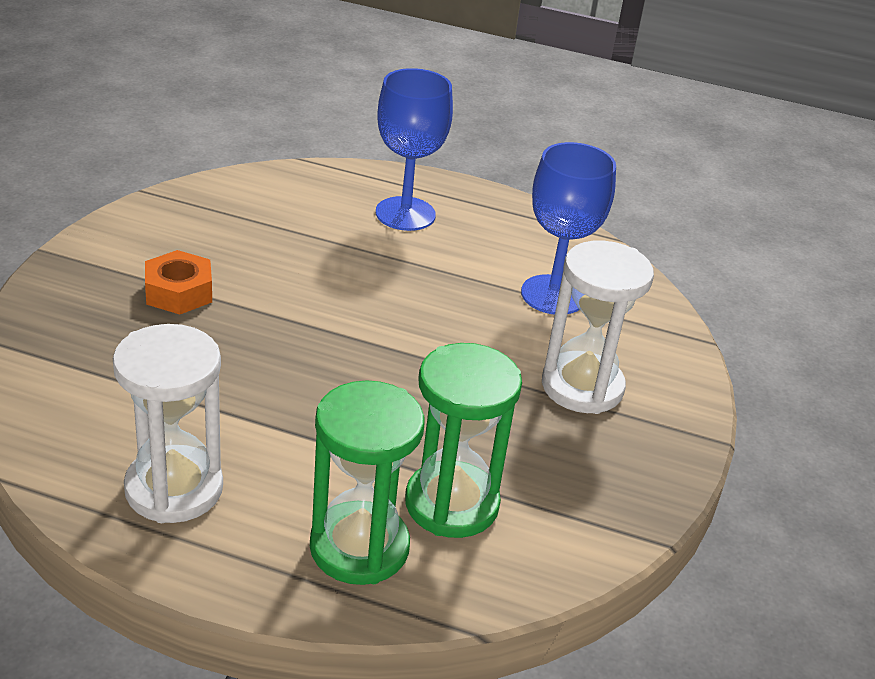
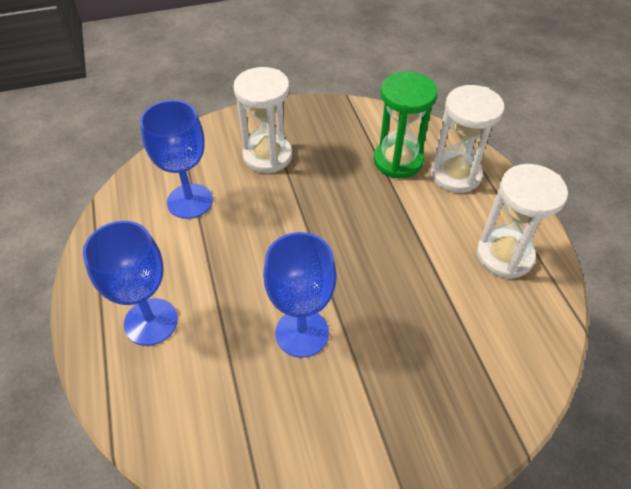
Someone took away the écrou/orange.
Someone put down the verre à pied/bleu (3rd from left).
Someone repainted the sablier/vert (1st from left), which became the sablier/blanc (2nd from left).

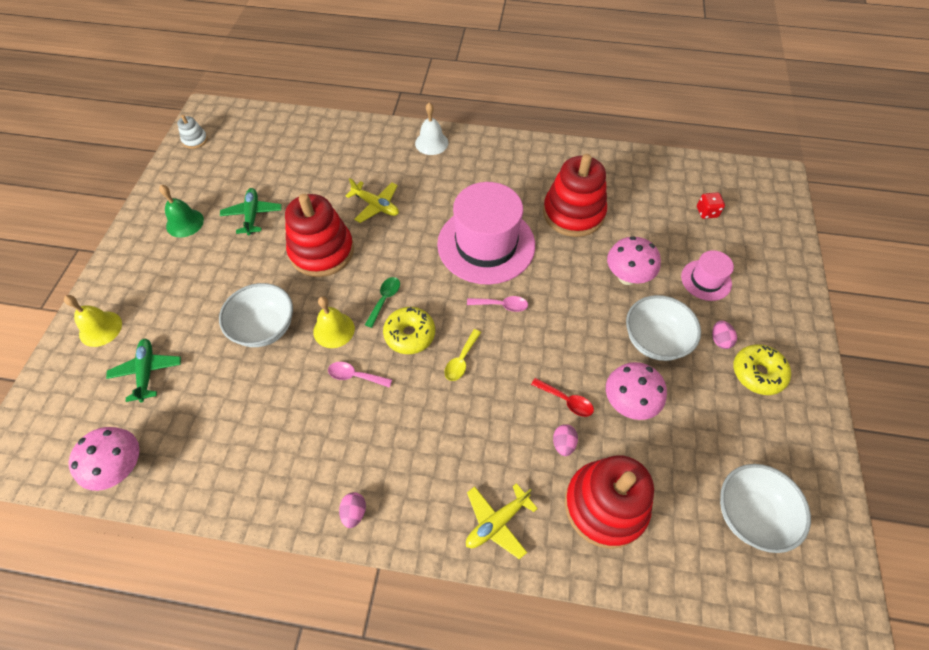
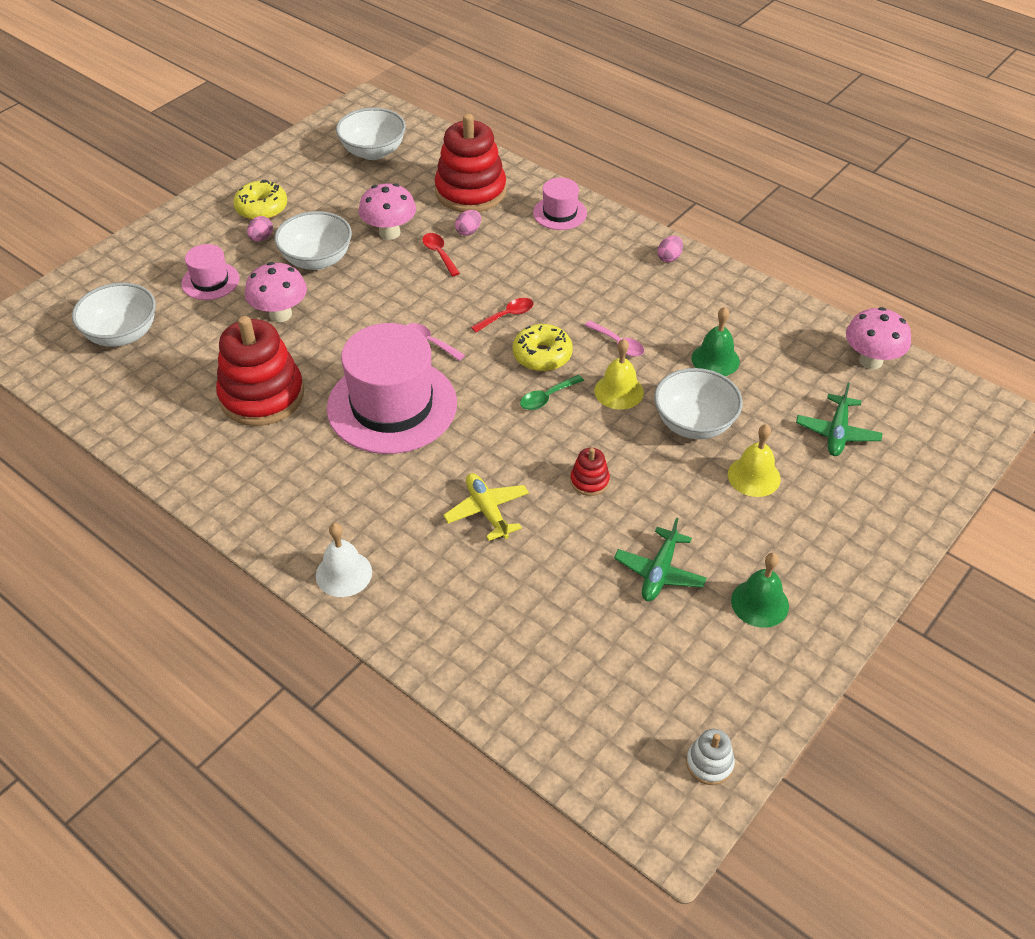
Someone put down the cloche/vert (1st from left).
Someone carried the cloche/jaune (1st from left in the first image).
Someone swapped the avion/jaune (2nd from left) for the chapeau/rose (3rd from left).
Someone swapped the dé/rouge for the bol/blanc (1st from left).
Someone repainted the cuillère/jaune, which became the cuillère/rouge (2nd from left).
Someone scaled the jouet à empiler/rouge (1st from left in the first image) by 0.44.

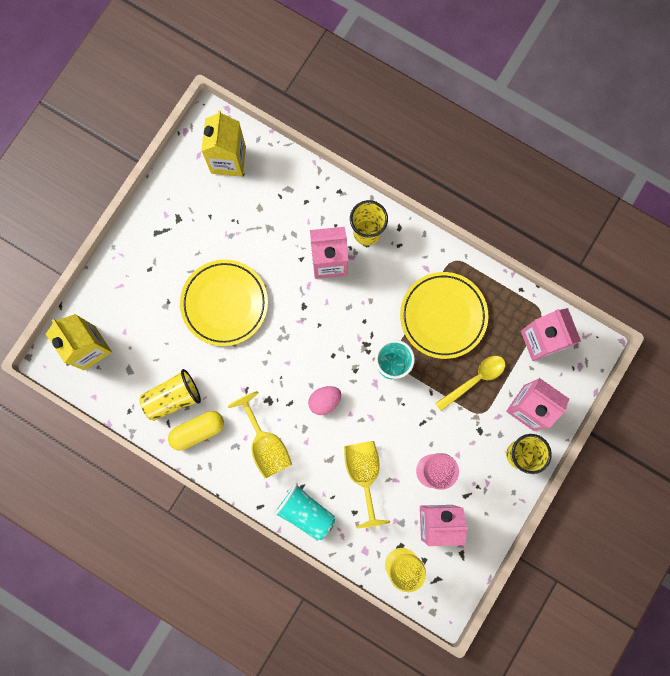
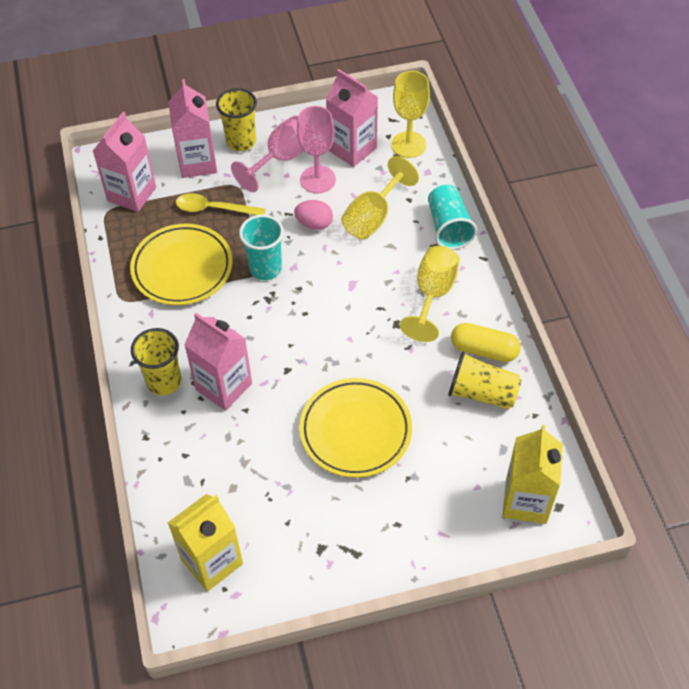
Someone put down the verre à pied/rose (1st from left).
Someone carried the œuf/rose.

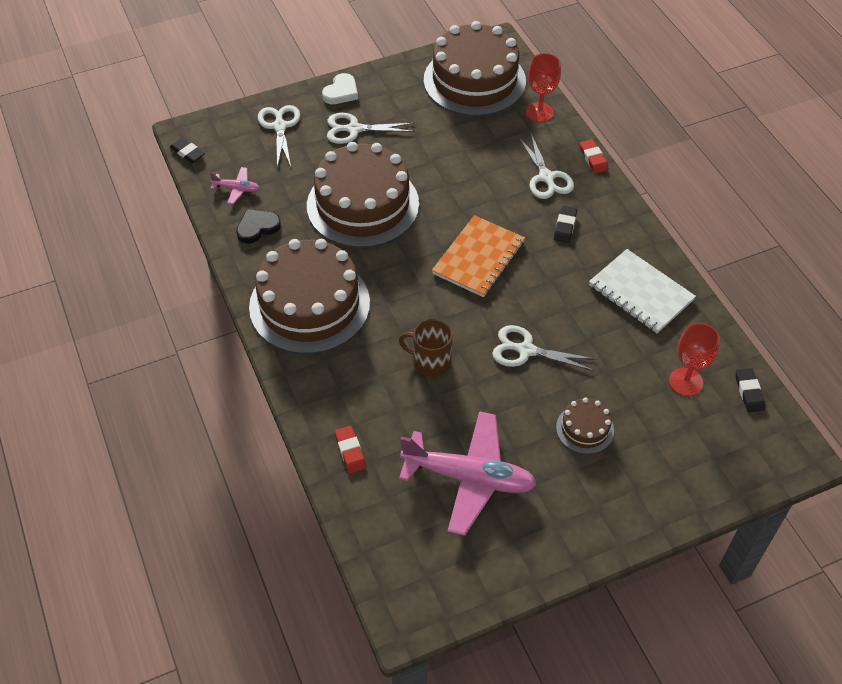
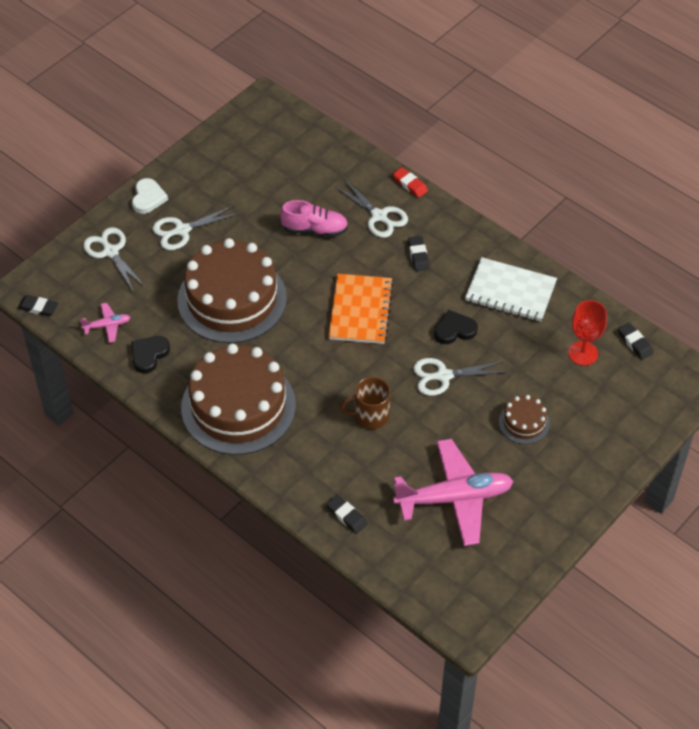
Someone took away the gâteau/marron (3rd from left).
Someone took away the verre à pied/rouge (1st from left).
Someone put down the chaussure/rose.
Someone put down the cœur/noir (2nd from left).
Someone repainted the gomme/rouge (1st from left), which became the gomme/noir (2nd from left).

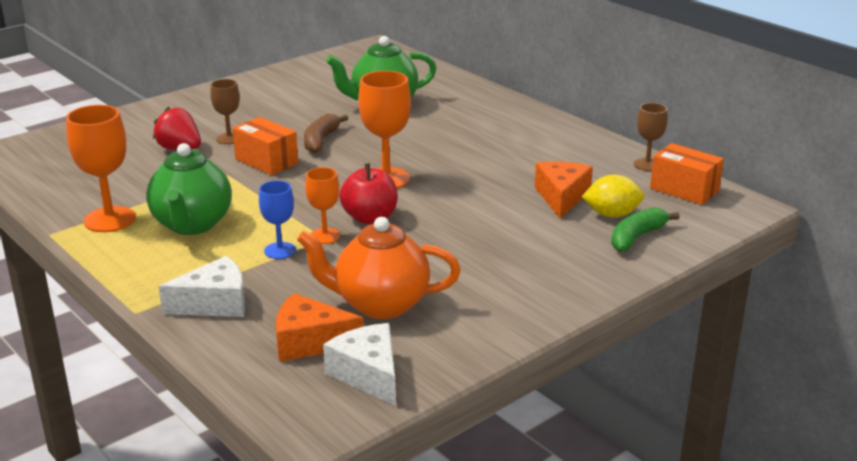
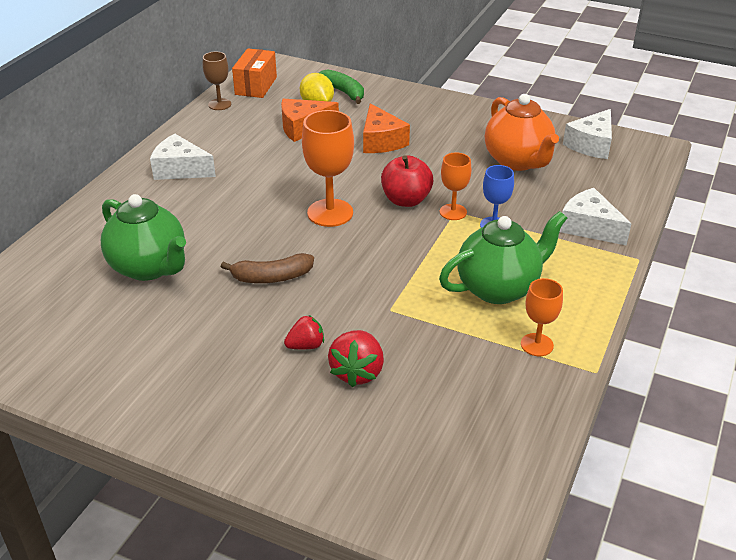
Someone took away the boîte/orange (1st from left).
Someone put down the fromage/blanc (1st from left).
Someone carried the fromage/orange (1st from left in the first image).
Someone swapped the verre à pied/marron (1st from left) for the fraise/rouge (1st from left).
Someone rotated the banane/vert by 150 degrees counterclockwise.
Someone scaled the verre à pied/orange (1st from left in the first image) by 0.59.

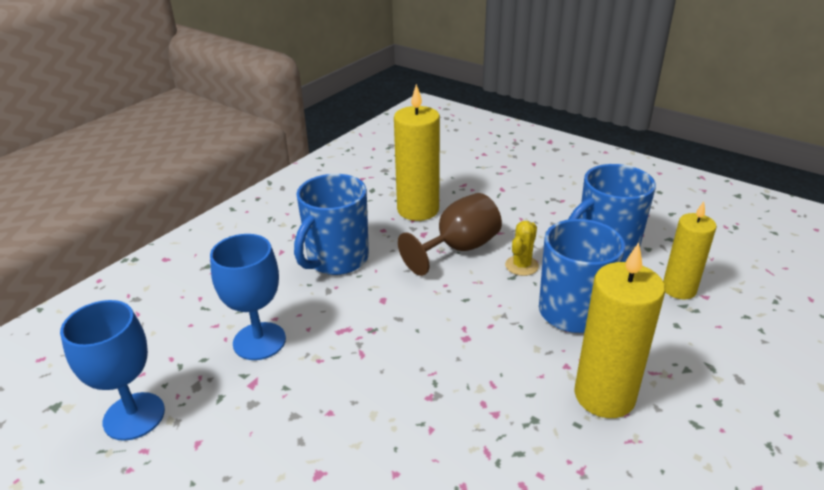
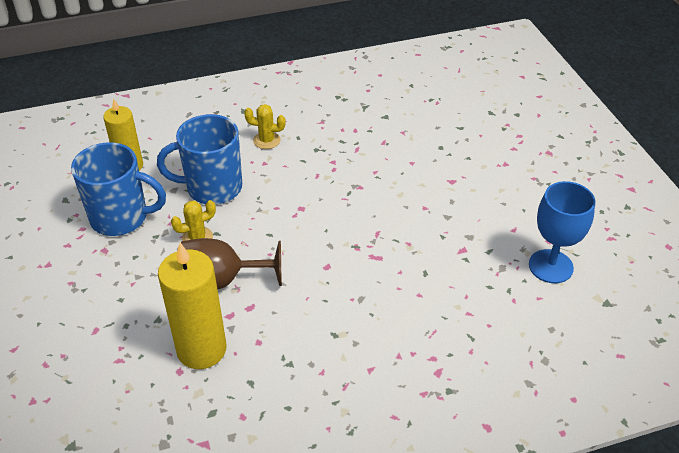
Someone took away the verre à pied/bleu (2nd from left).
Someone took away the tasse/bleu (1st from left).
Someone swapped the bougie/jaune (2nd from left) for the cactus/jaune (2nd from left).

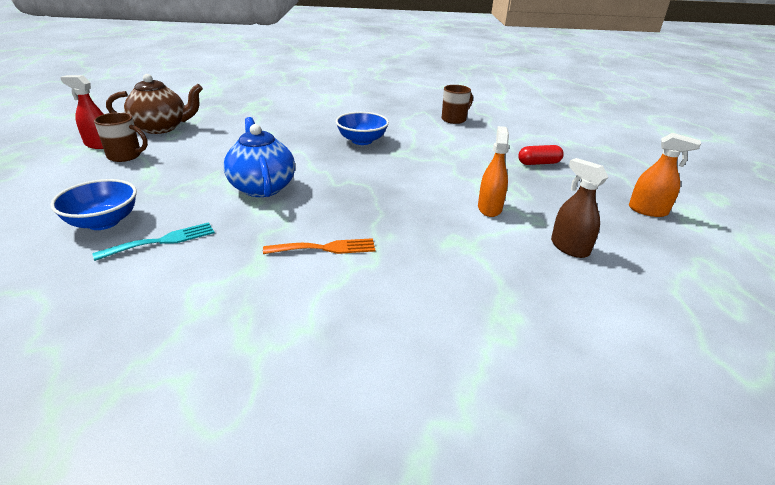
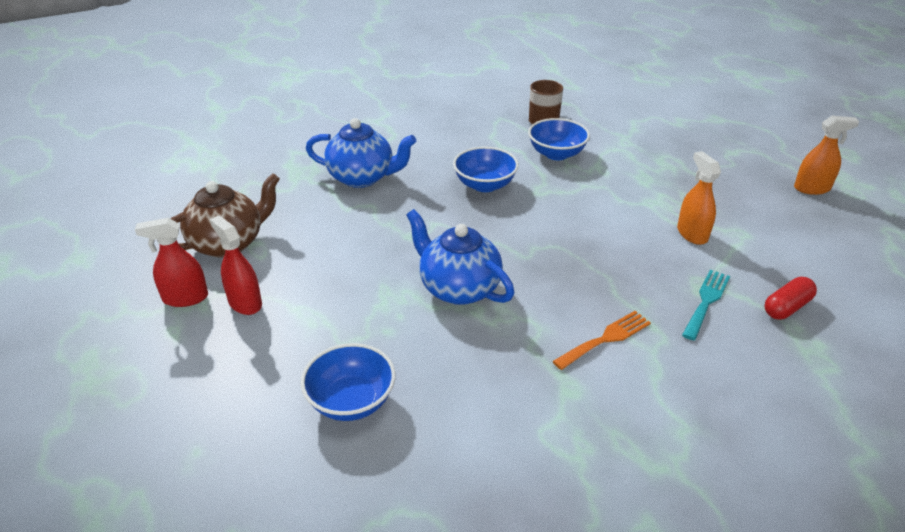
Someone took away the vaporisateur/marron.
Someone put down the théière/bleu (1st from left).
Someone put down the bol/bleu (3rd from left).
Someone carried the fourchette/turquoise.
Someone carried the gélule/rouge.
Someone swapped the tasse/marron (1st from left) for the vaporisateur/rouge (2nd from left).

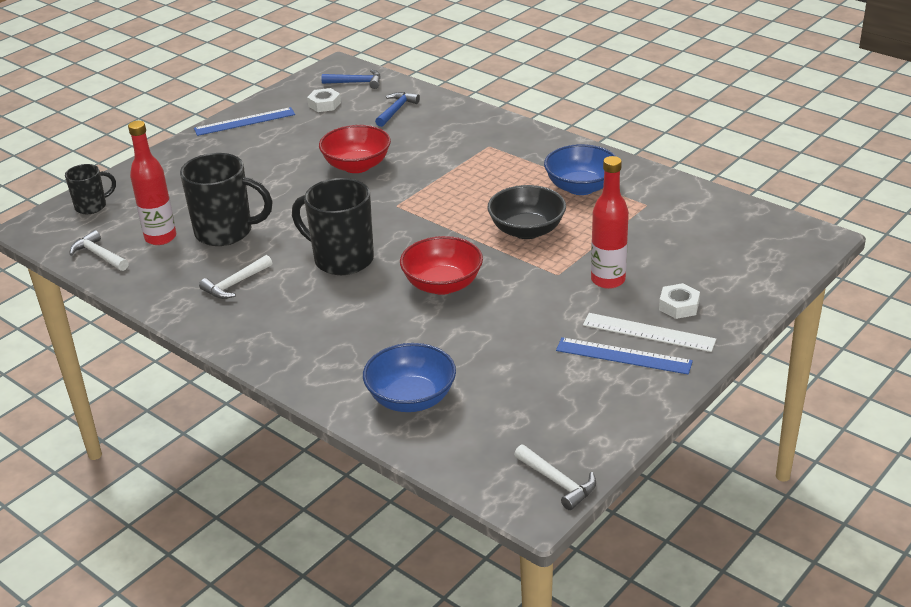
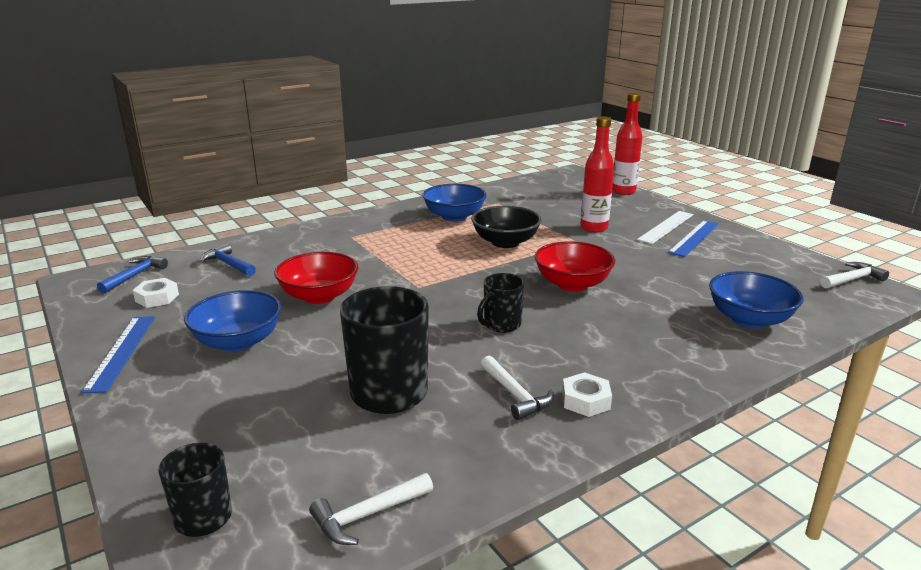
Someone put down the bol/bleu (1st from left).
Someone carried the bouteille/rouge (1st from left in the first image).
Someone carried the écrou/blanc (2nd from left).
Someone scaled the tasse/noir (3rd from left) by 0.56.

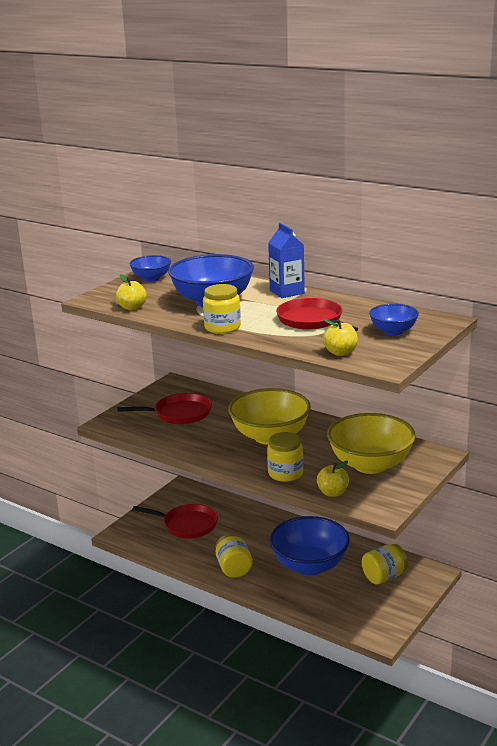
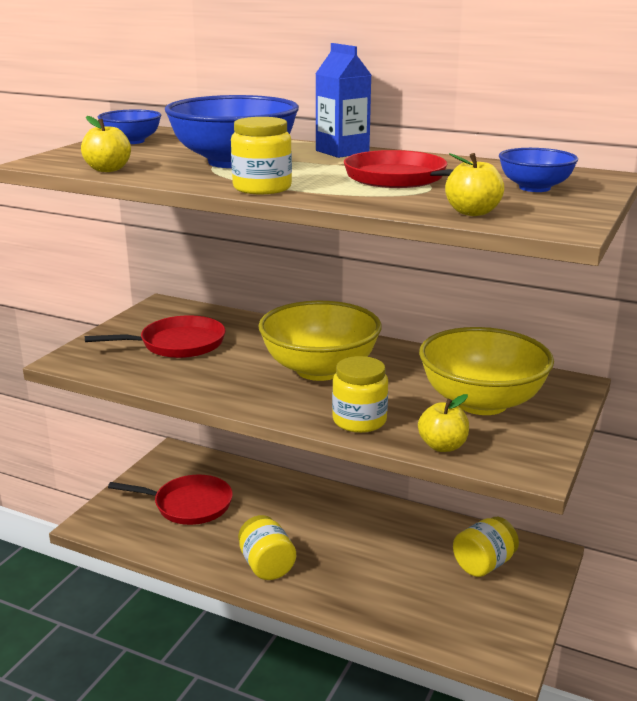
Someone took away the bol/bleu (3rd from left).

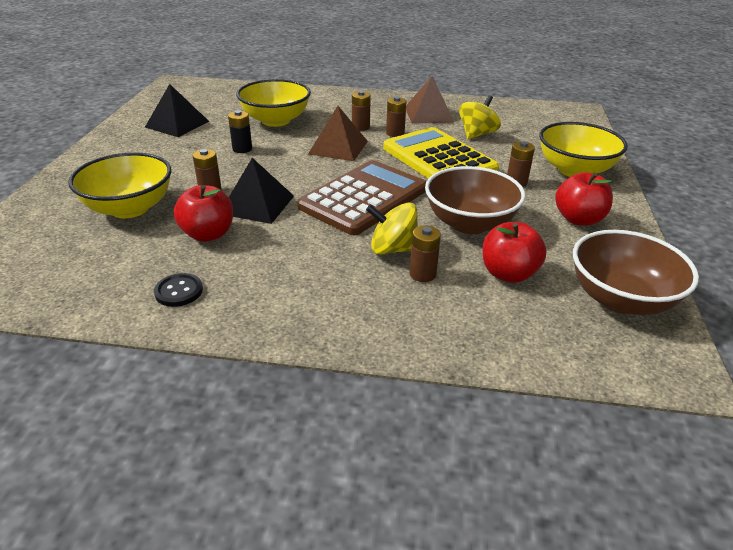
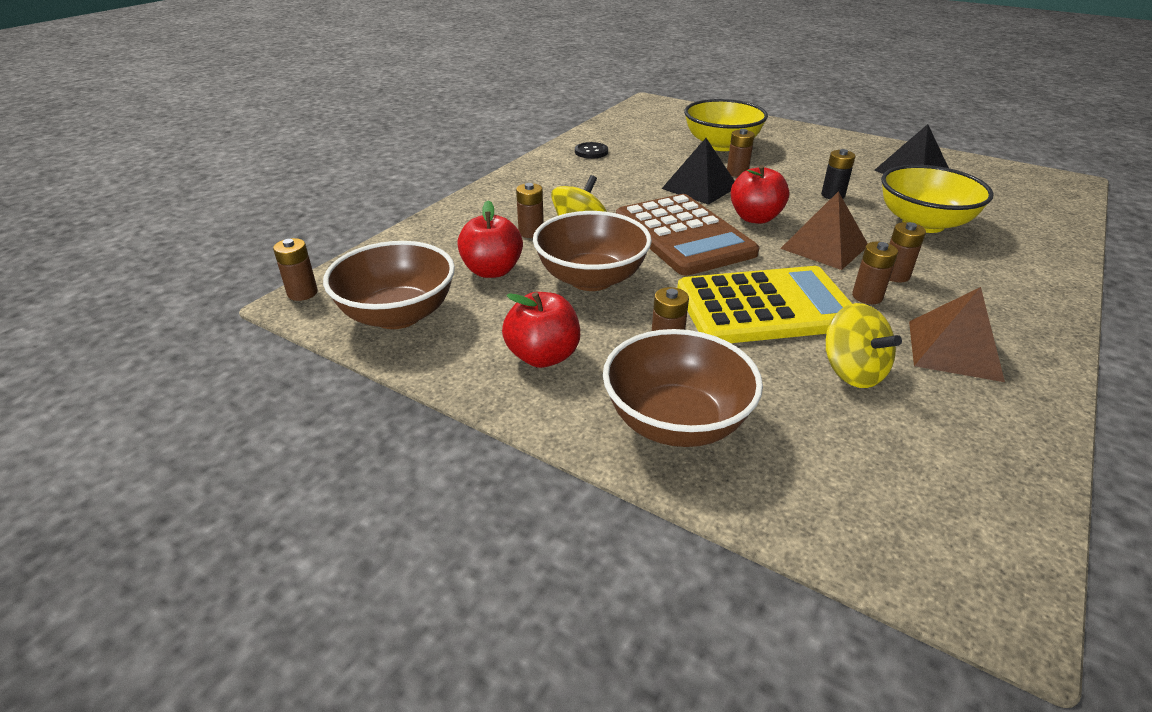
Someone put down the pile/marron (1st from left).
Someone carried the pomme/rouge (1st from left in the first image).
Someone repainted the bol/jaune (3rd from left), which became the bol/marron (3rd from left).

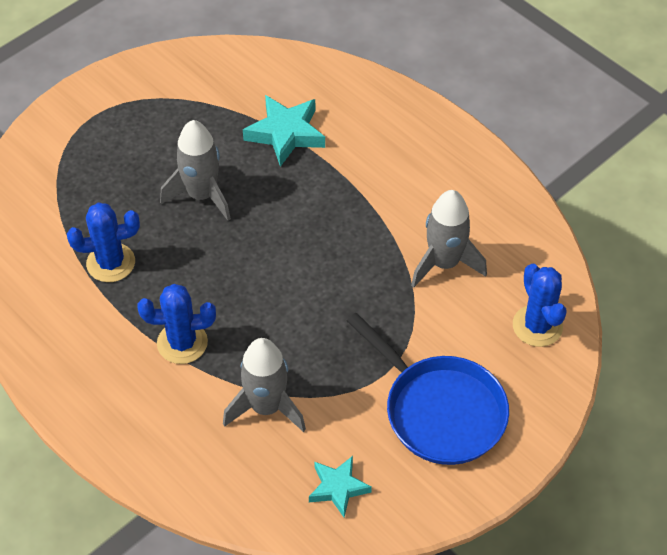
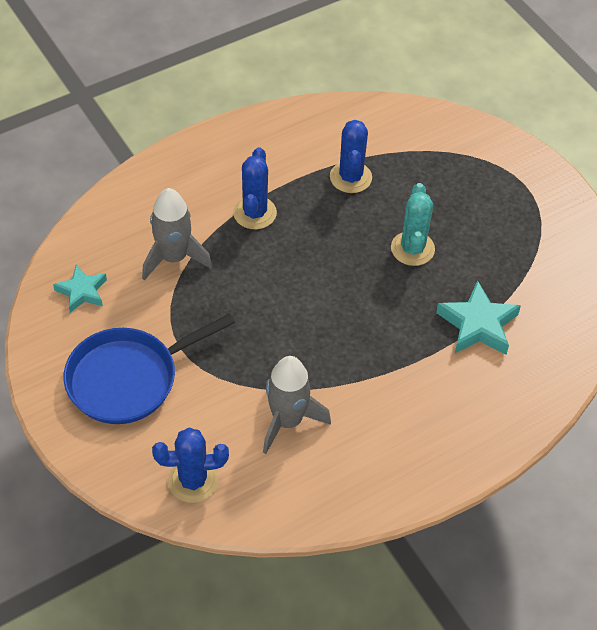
Someone swapped the fusée/gris (1st from left) for the cactus/turquoise.

